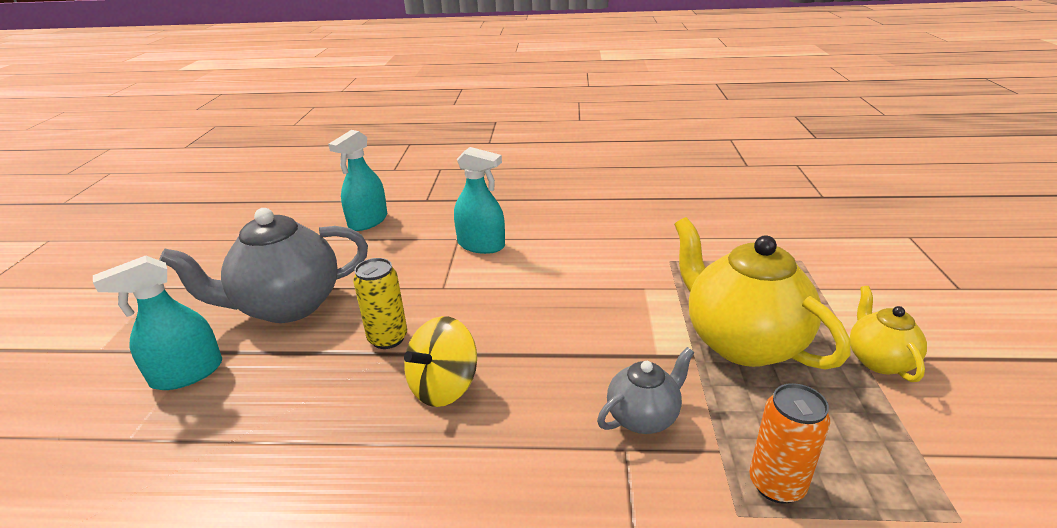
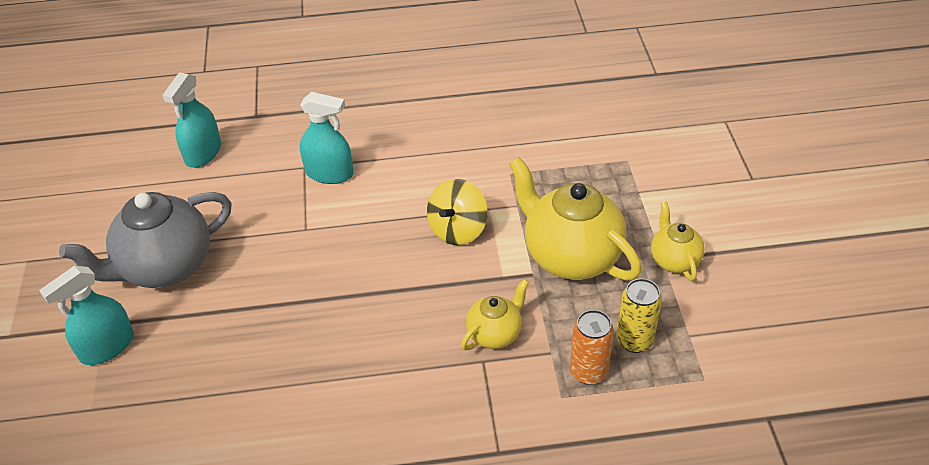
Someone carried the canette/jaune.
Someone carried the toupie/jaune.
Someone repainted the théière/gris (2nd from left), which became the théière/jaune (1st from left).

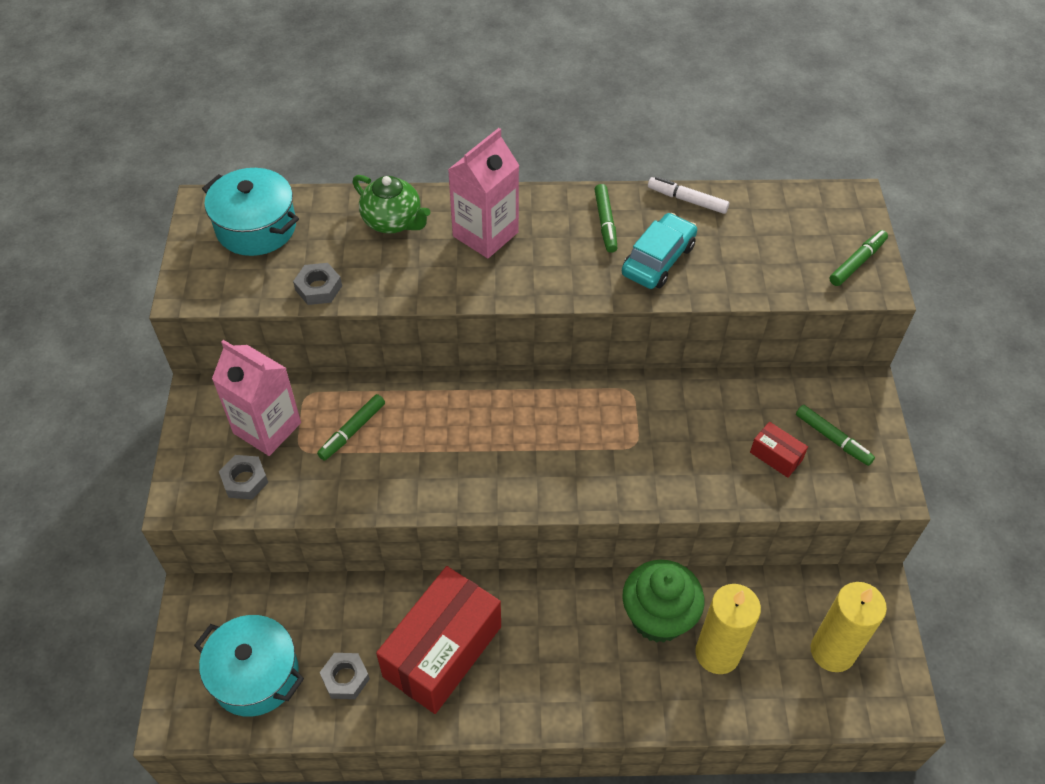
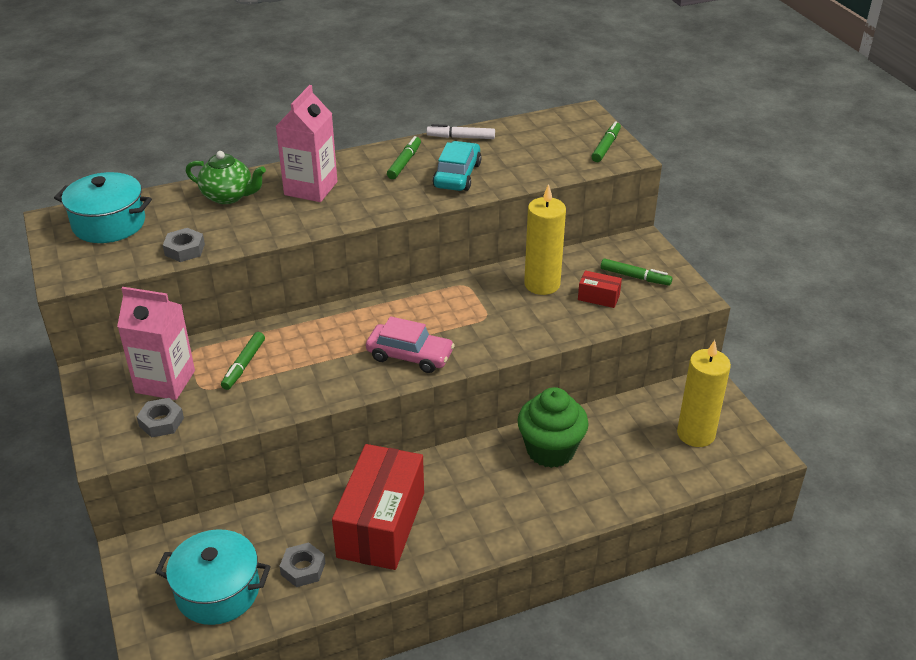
Someone put down the voiture/rose.
Someone carried the bougie/jaune (1st from left).
Someone rotated the feutre/vert (2nd from left) by 135 degrees counterclockwise.

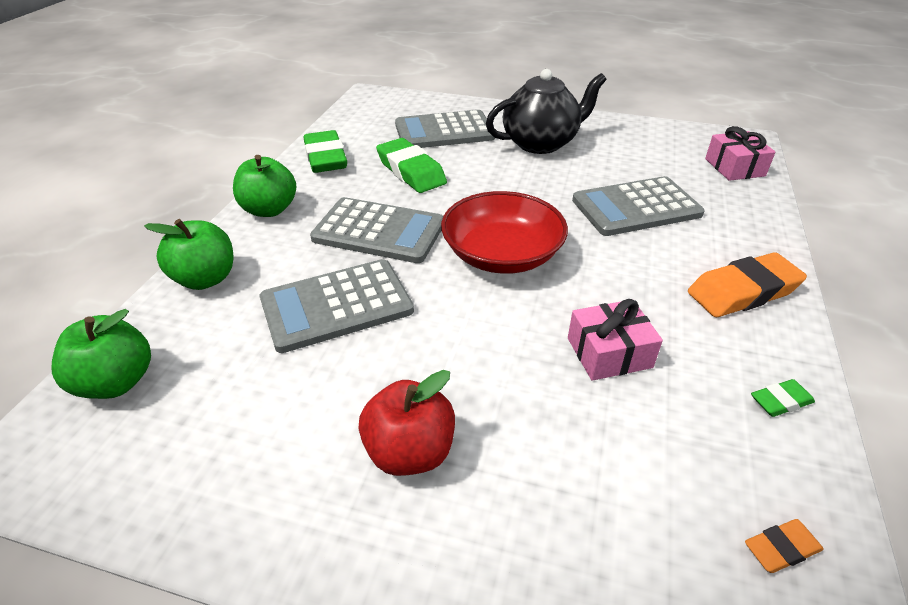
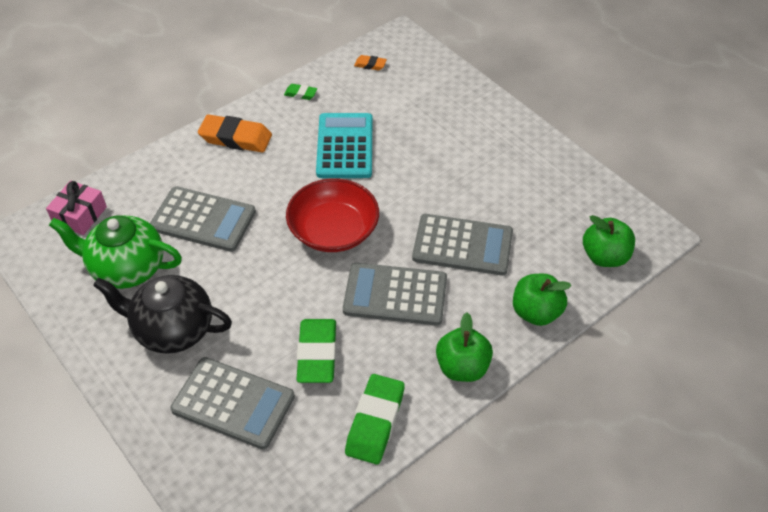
Someone took away the pomme/rouge.
Someone put down the théière/vert.
Someone swapped the cadeau/rose (1st from left) for the calculatrice/turquoise.
Someone rotated the calculatrice/gris (2nd from left in the first image) by 45 degrees counterclockwise.

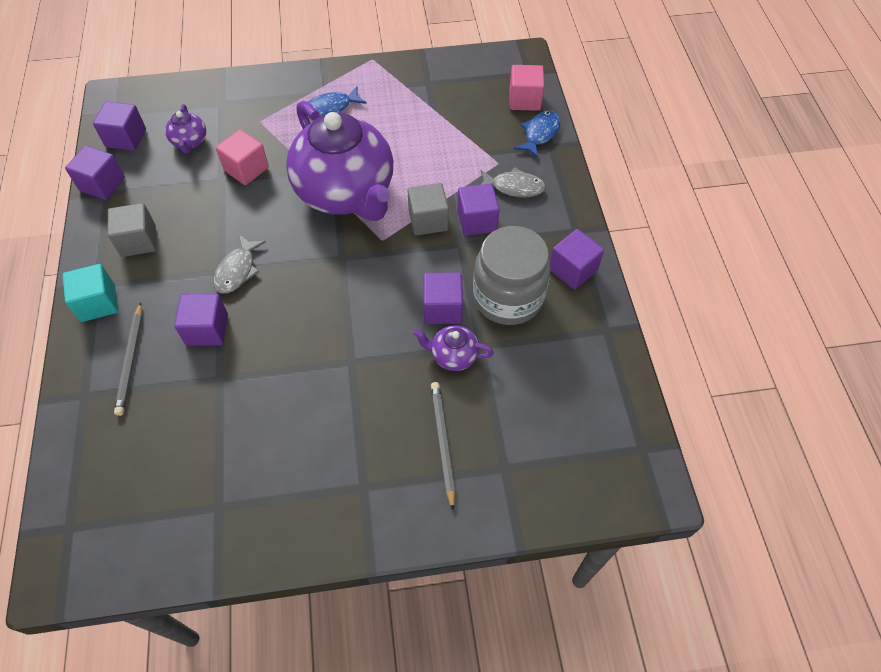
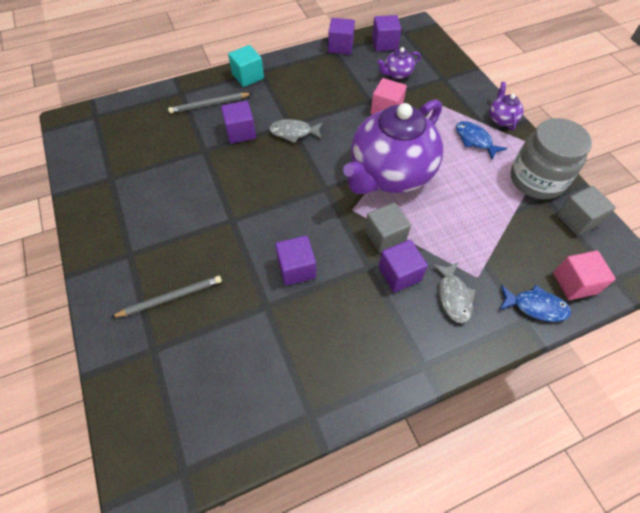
Someone took away the cube/violet (6th from left).
Someone carried the cube/gris (1st from left in the first image).
Someone carried the théière/violet (3rd from left).
Someone carried the bocal/gris.

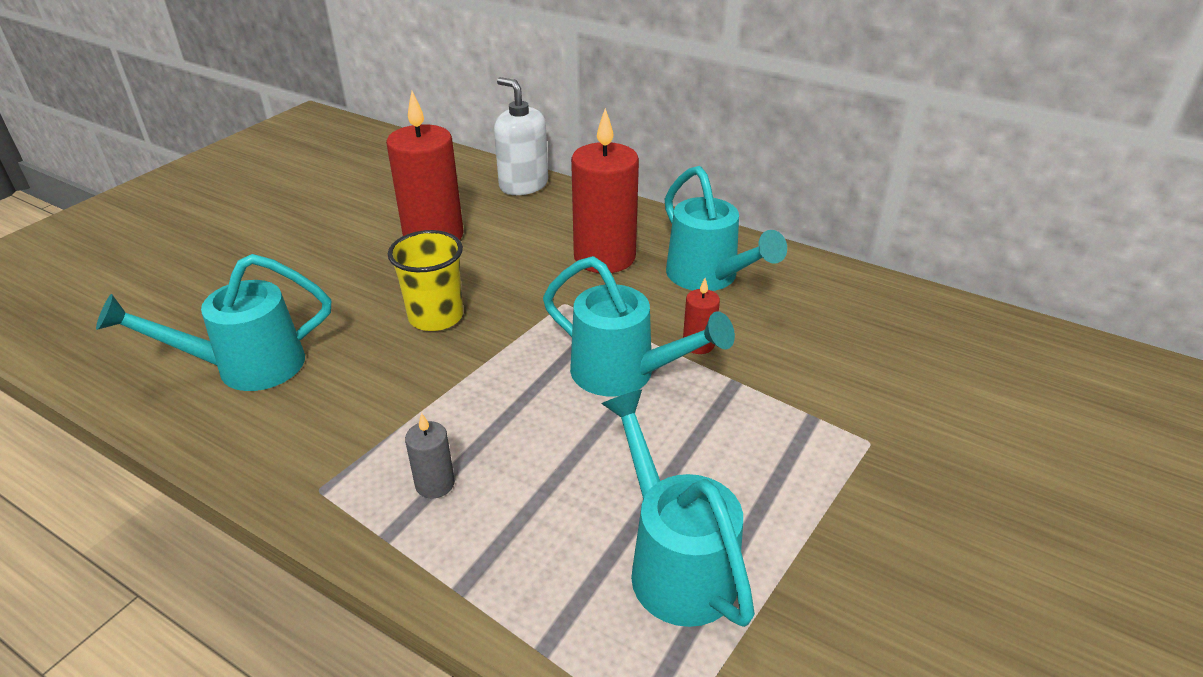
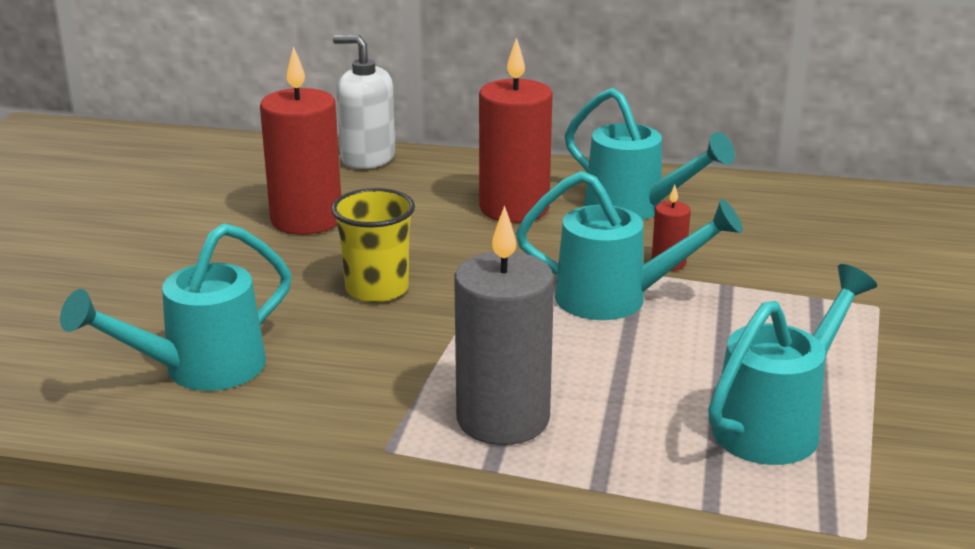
Someone rotated the arrosoir/turquoise (3rd from left in the first image) by 90 degrees clockwise.
Someone scaled the bougie/gris by 2.21.

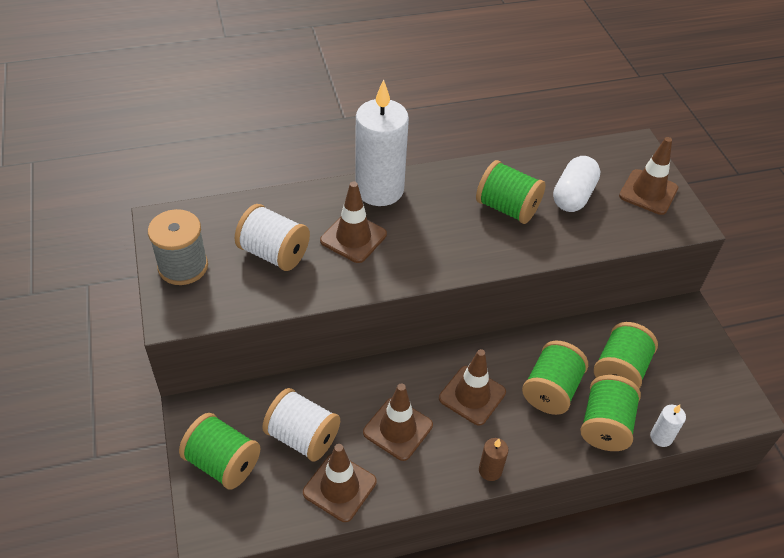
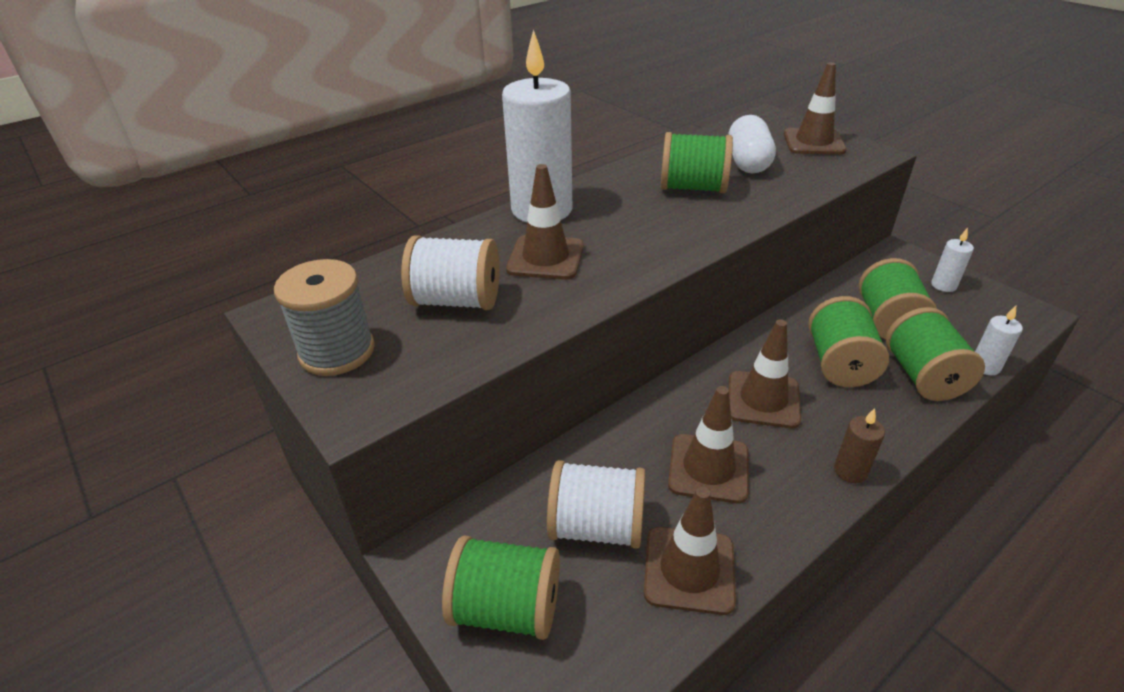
Someone put down the bougie/blanc (2nd from left).

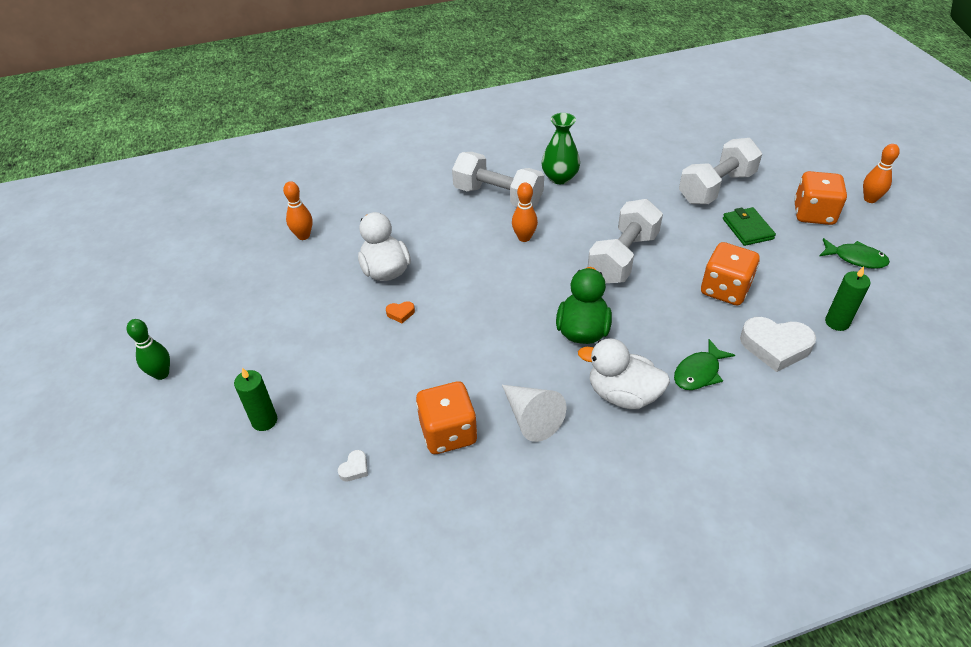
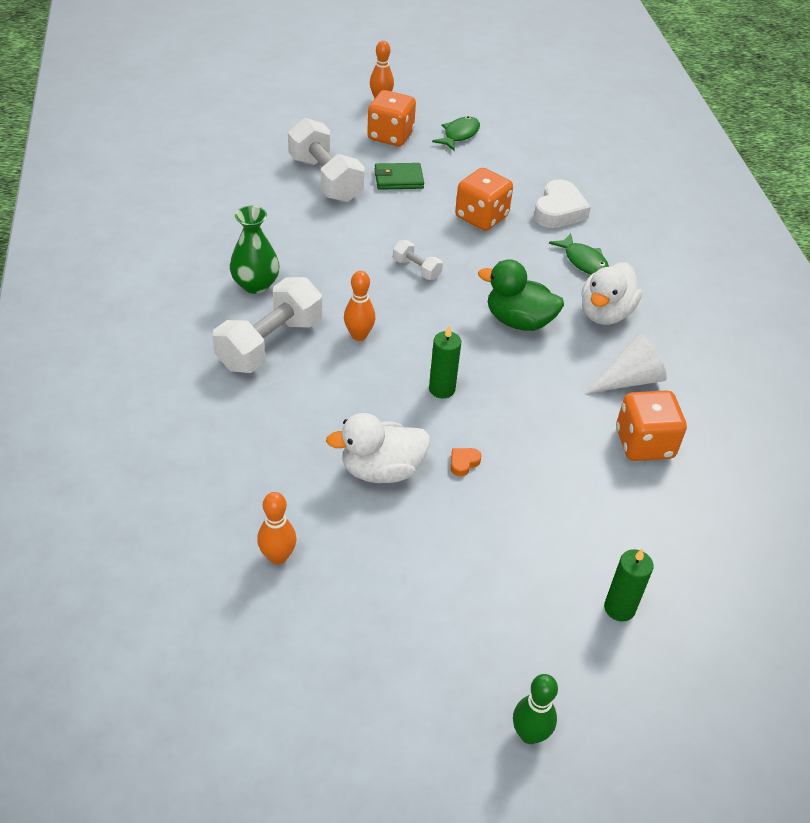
Someone took away the cœur/blanc (1st from left).
Someone carried the bougie/vert (2nd from left in the first image).
Someone rotated the cœur/orange by 135 degrees counterclockwise.
Someone scaled the haltère/blanc (2nd from left in the first image) by 0.48.

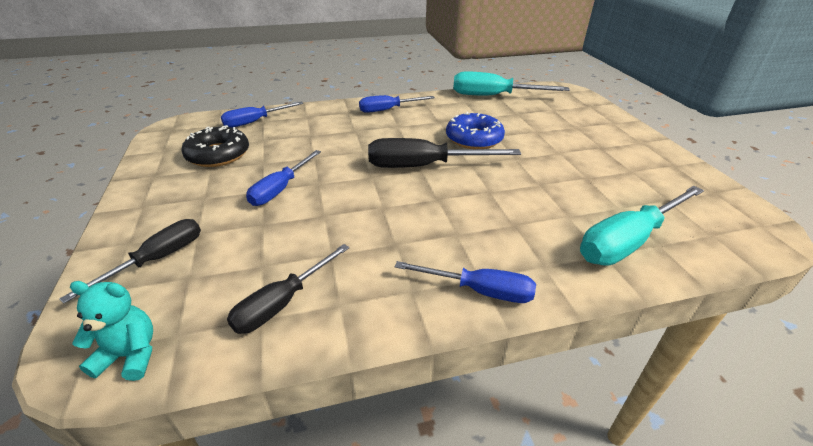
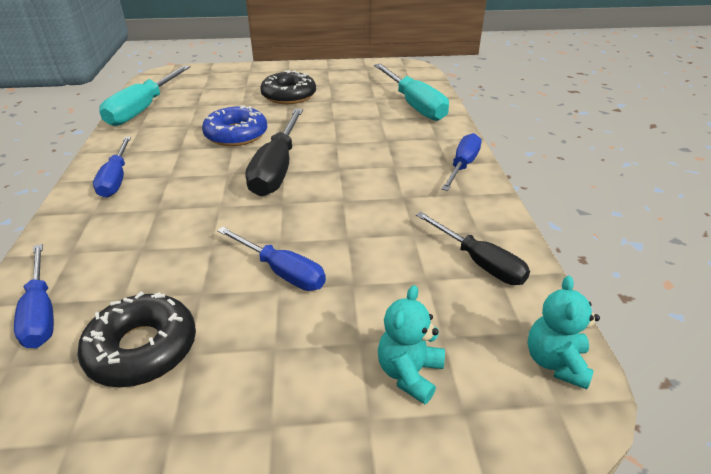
Someone put down the beignet/noir (2nd from left).
Someone swapped the tournevis/noir (1st from left) for the ours en peluche/turquoise (1st from left).

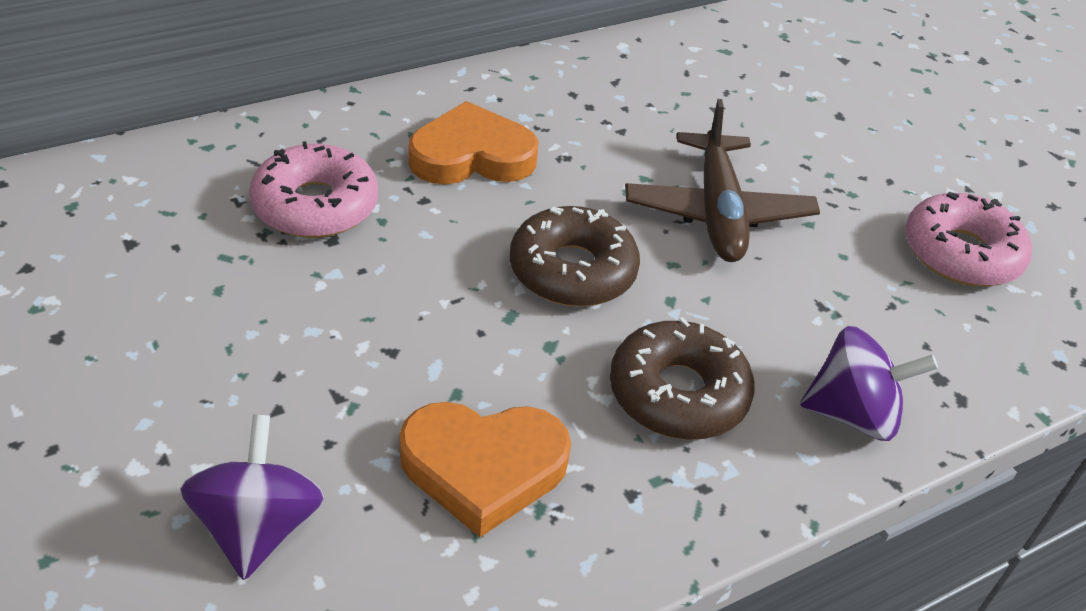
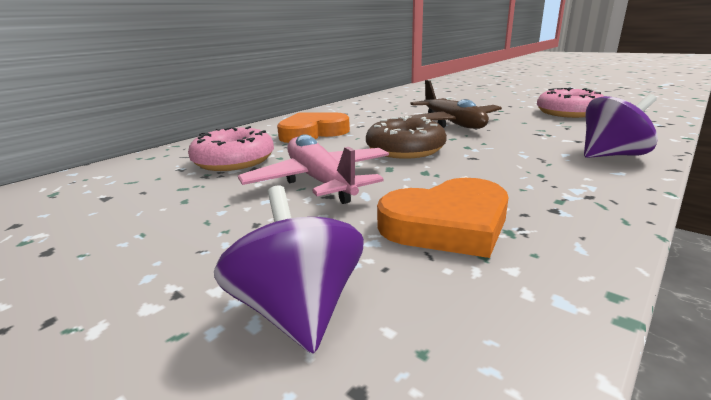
Someone took away the beignet/marron (2nd from left).
Someone put down the avion/rose.

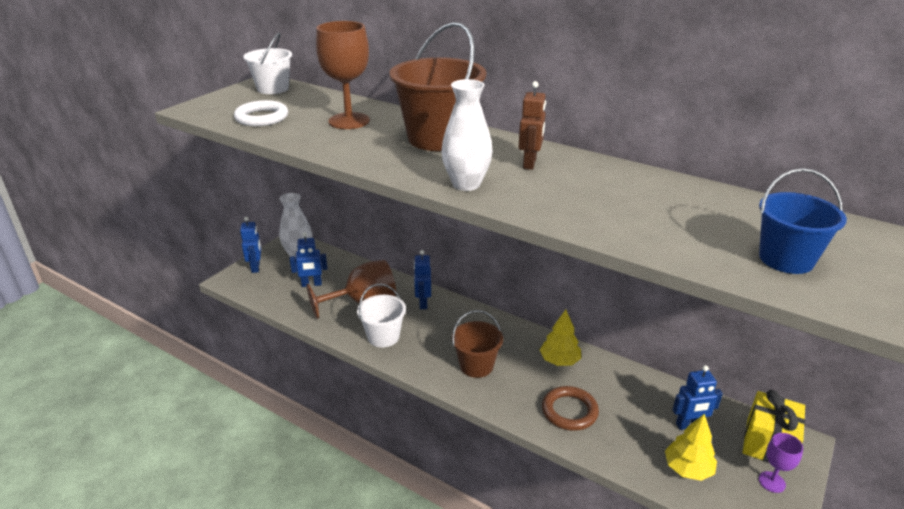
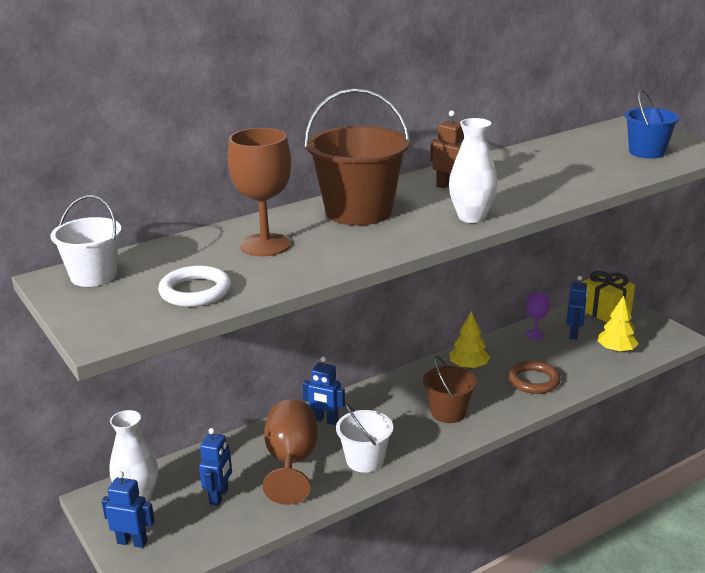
Someone carried the verre à pied/violet.

